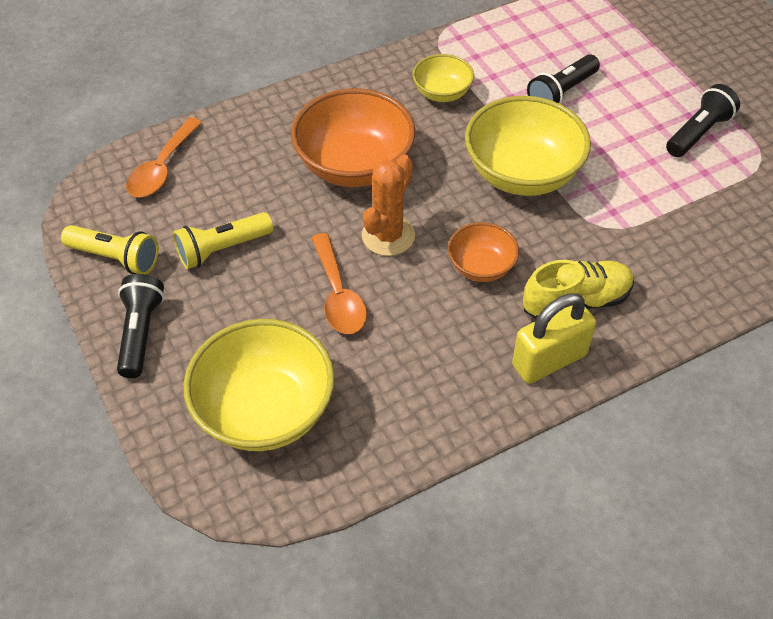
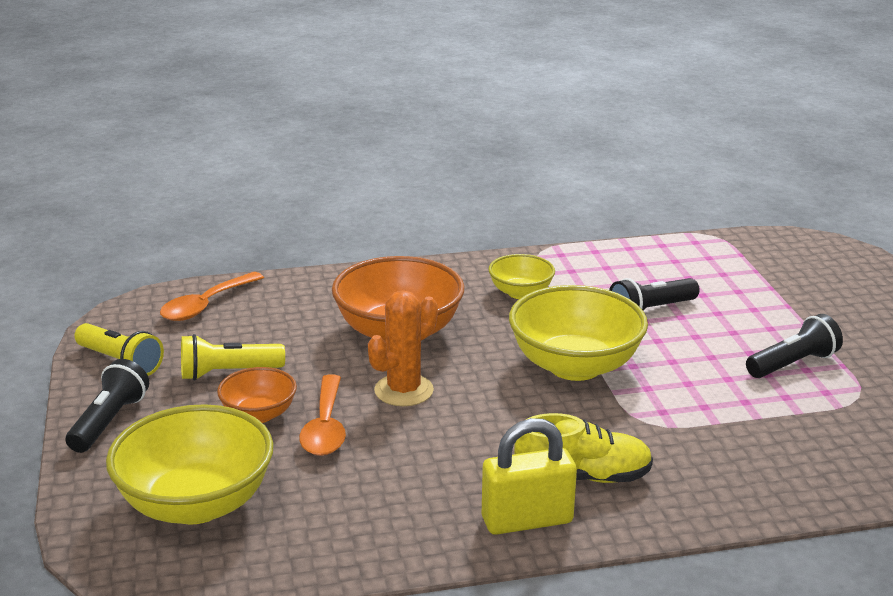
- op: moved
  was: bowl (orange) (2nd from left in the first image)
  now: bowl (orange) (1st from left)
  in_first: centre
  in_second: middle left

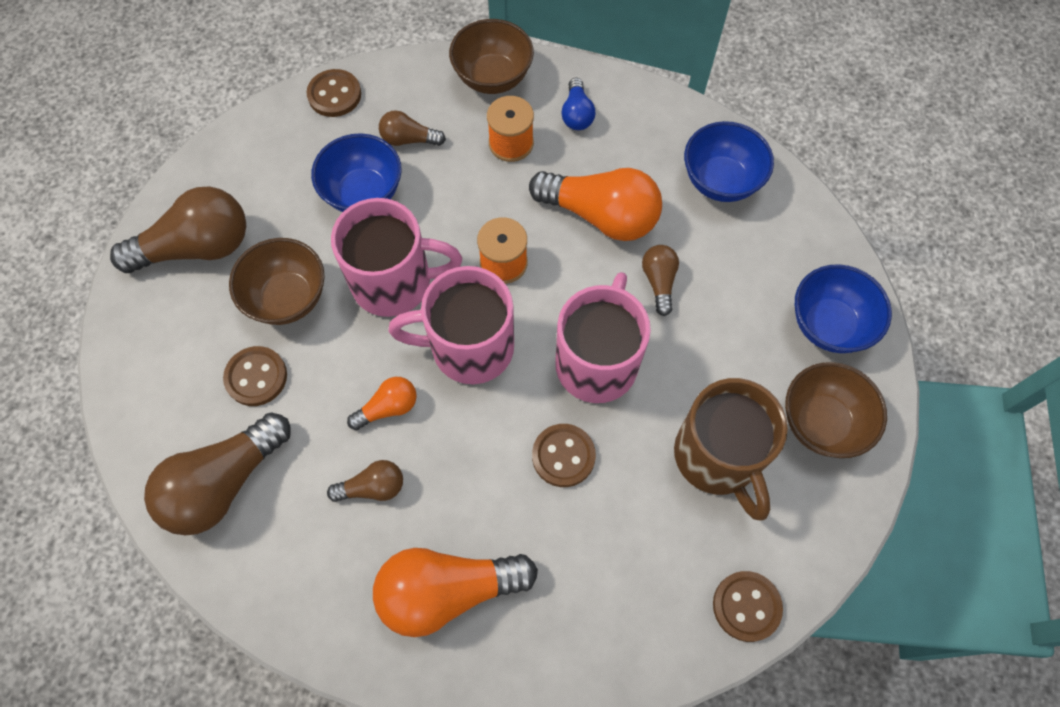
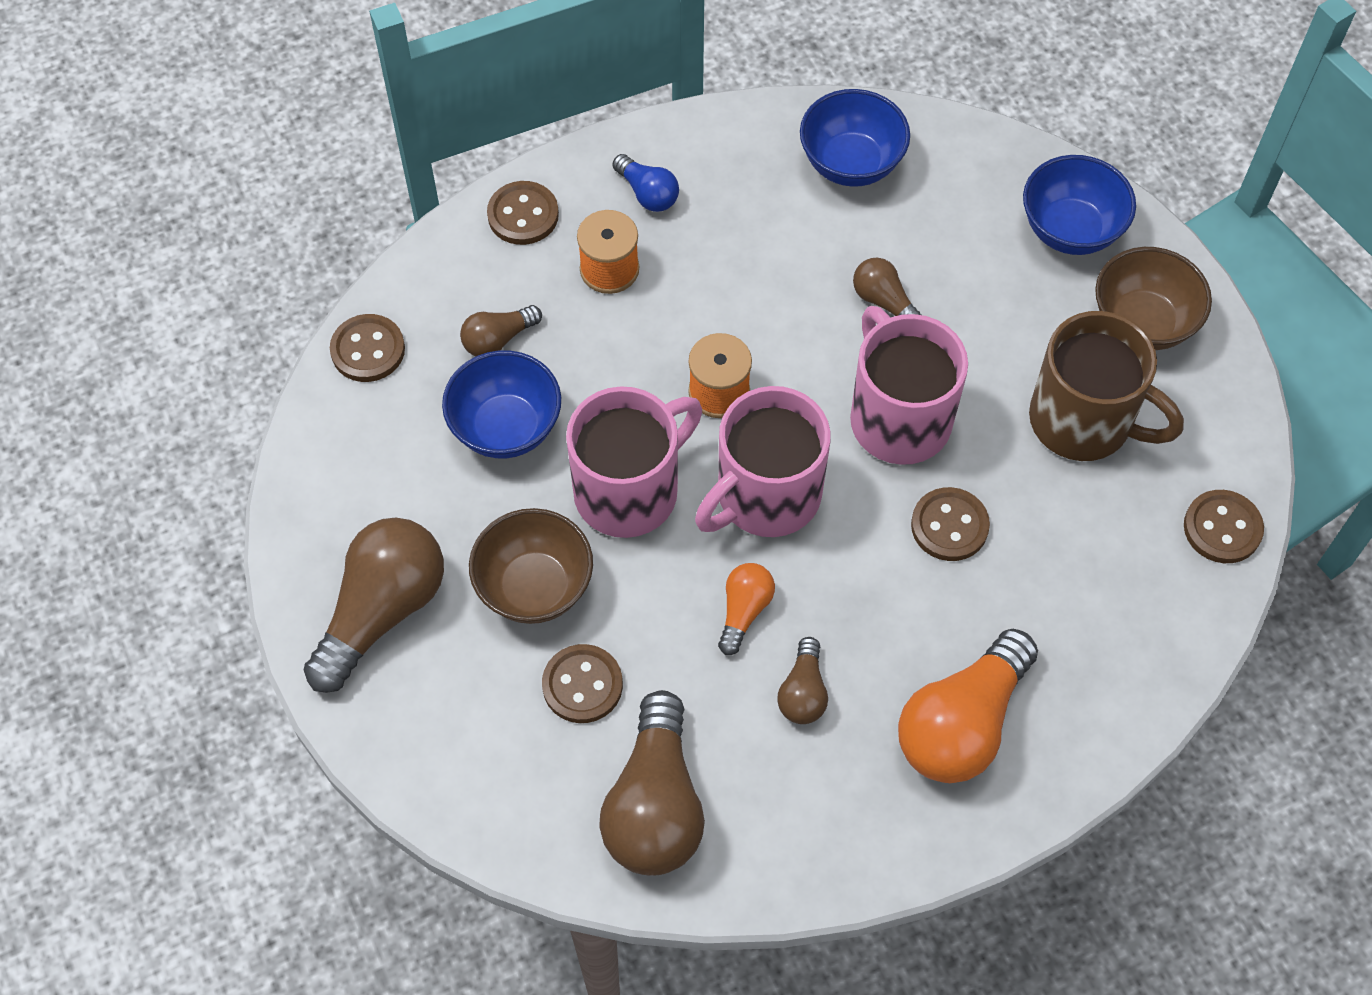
- op: replaced
  was: bowl (brown) (2nd from left)
  now: button (brown) (2nd from left)
  in_first: top centre
  in_second: top centre
- op: turned
  was: light bulb (brown) (3rd from left in the first image)
  in_first: bottom centre
  in_second: bottom centre
  clockwise: 150
- op: removed
  was: light bulb (orange) (3rd from left)
  in_first: top centre

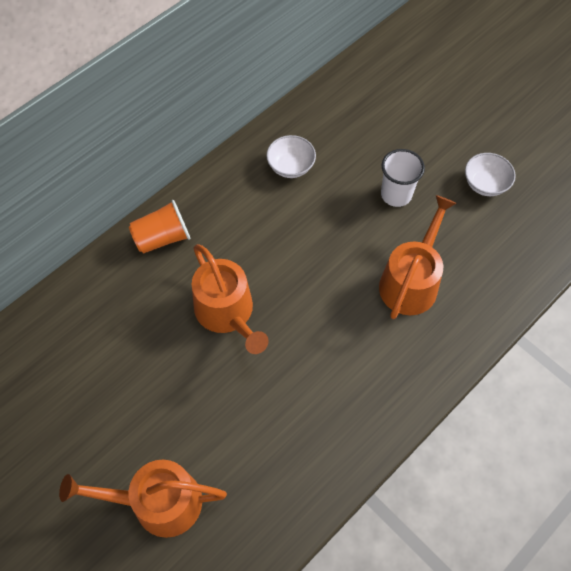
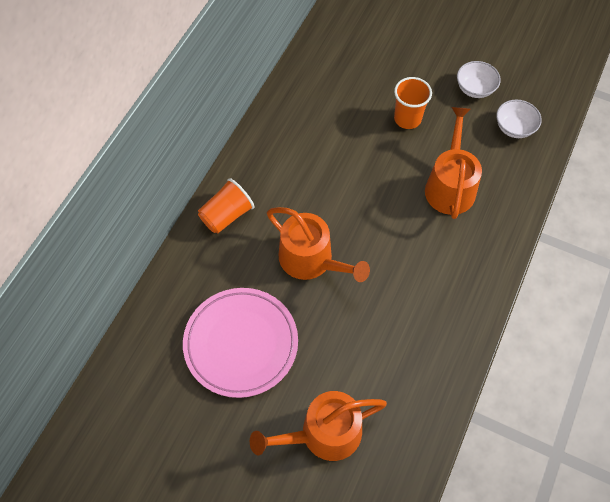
- op: added
  now: plate (pink)
  in_second: bottom centre
- op: recoloured
  was: cup (white)
  now: cup (orange) (2nd from left)
  in_first: top right
  in_second: top right
- op: moved
  was: bowl (white) (1st from left in the first image)
  now: bowl (white) (2nd from left)
  in_first: top centre
  in_second: top right

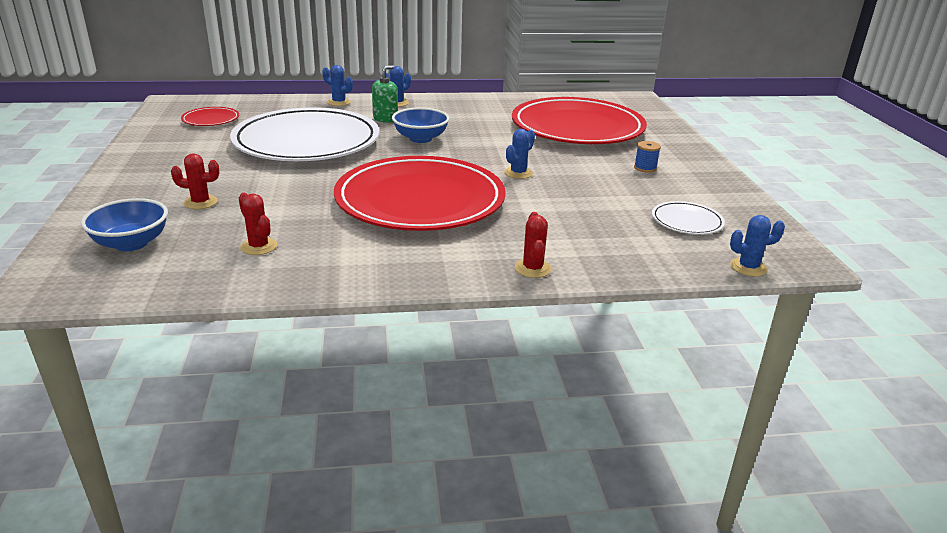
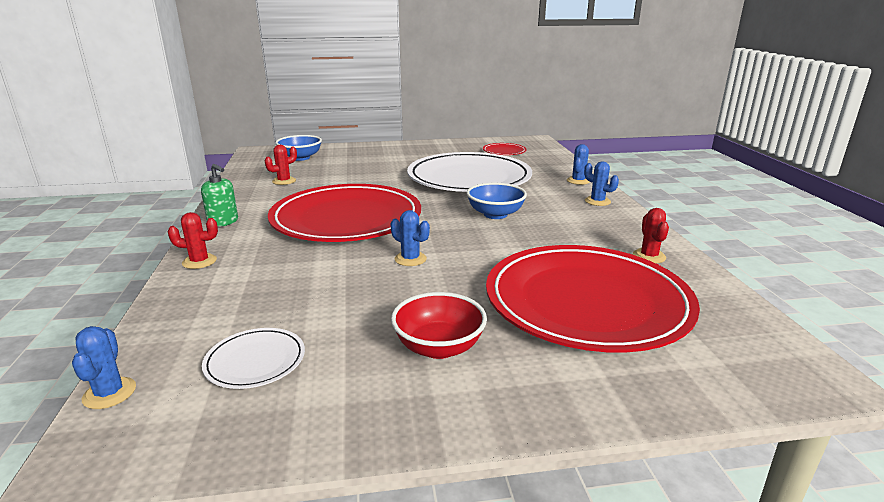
- op: moved
  was: soap dispenser (green)
  in_first: top centre
  in_second: middle left
- op: replaced
  was: spool (blue)
  now: bowl (red)
  in_first: top right
  in_second: centre
- op: moved
  was: cactus (red) (1st from left in the first image)
  now: cactus (red) (3rd from left)
  in_first: middle left
  in_second: middle right

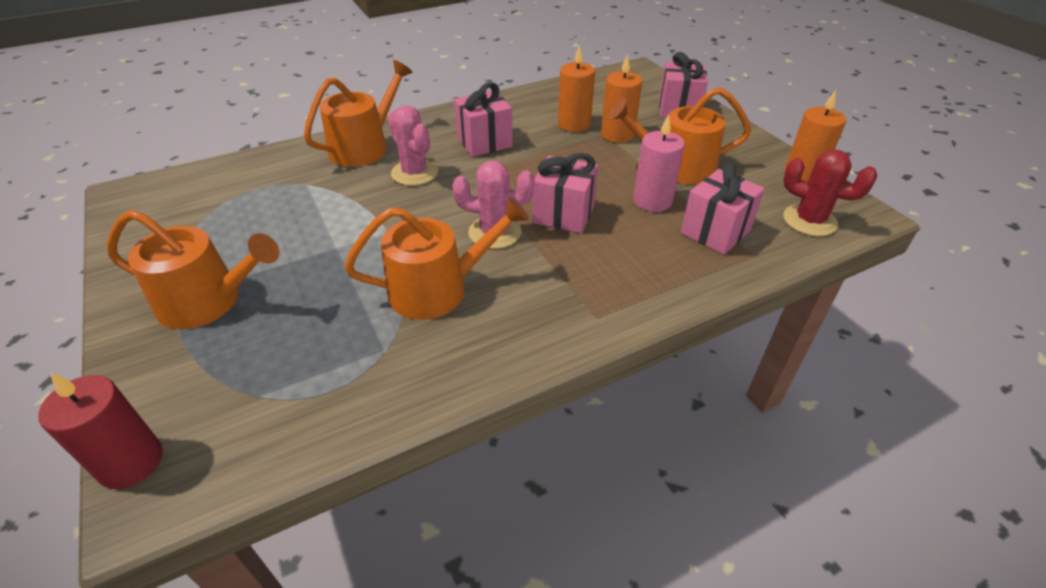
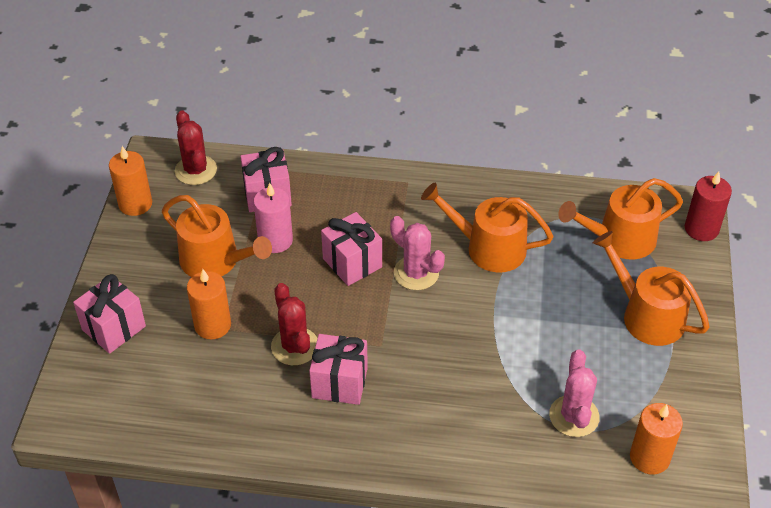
- op: added
  now: cactus (red) (2nd from left)
  in_second: centre
- op: moved
  was: cactus (pink) (1st from left in the first image)
  now: cactus (pink) (2nd from left)
  in_first: top centre
  in_second: bottom right
- op: moved
  was: watering can (orange) (2nd from left in the first image)
  now: watering can (orange) (3rd from left)
  in_first: top centre
  in_second: middle right
- op: moved
  was: candle (orange) (1st from left in the first image)
  now: candle (orange) (3rd from left)
  in_first: top centre
  in_second: bottom right

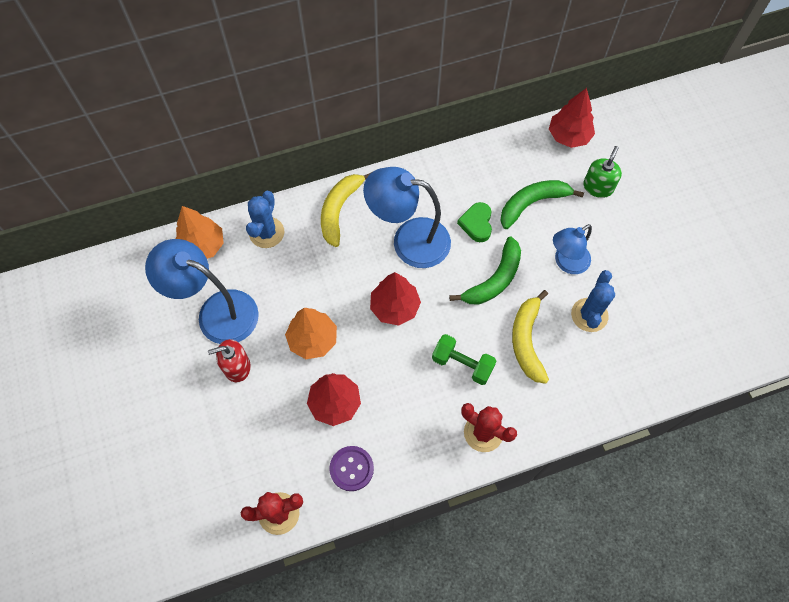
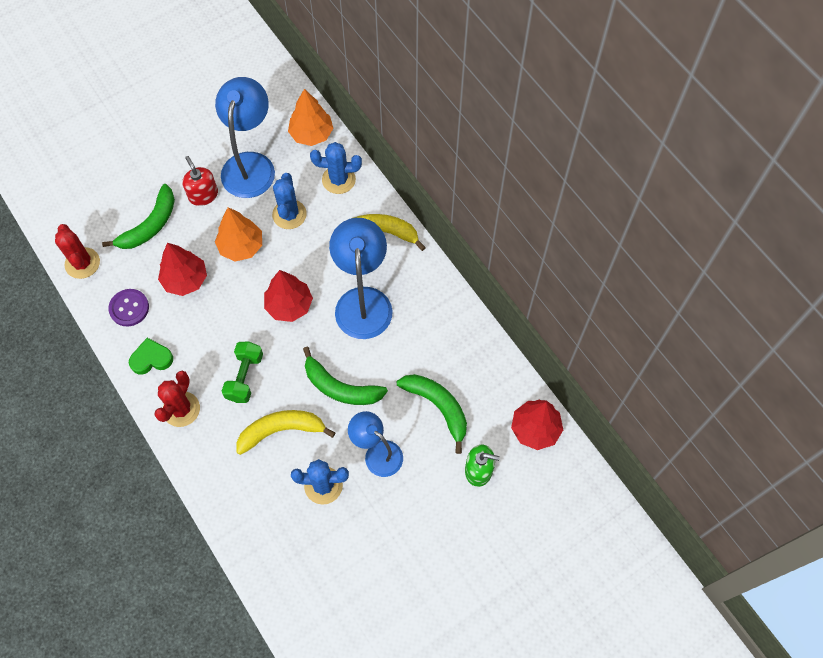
- op: added
  now: banana (green) (1st from left)
  in_second: top left
- op: moved
  was: heart (green)
  in_first: centre
  in_second: middle left
- op: added
  now: cactus (blue) (1st from left)
  in_second: top centre

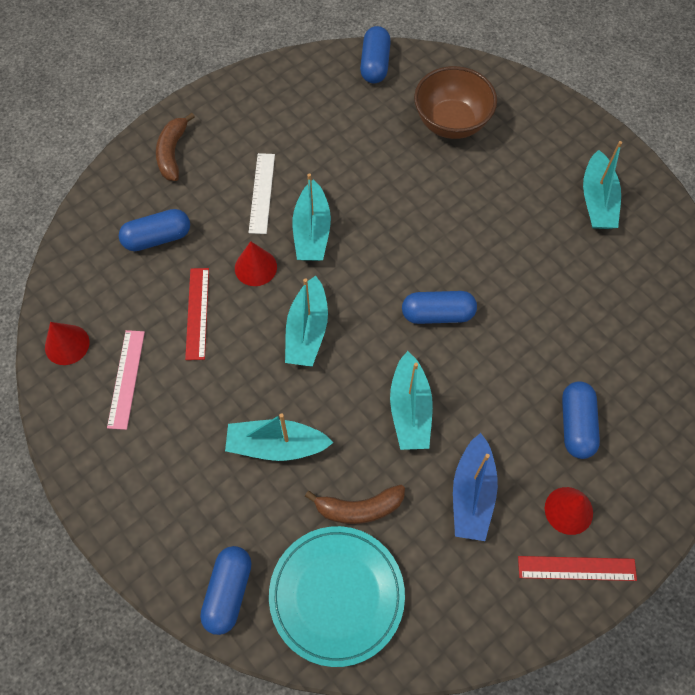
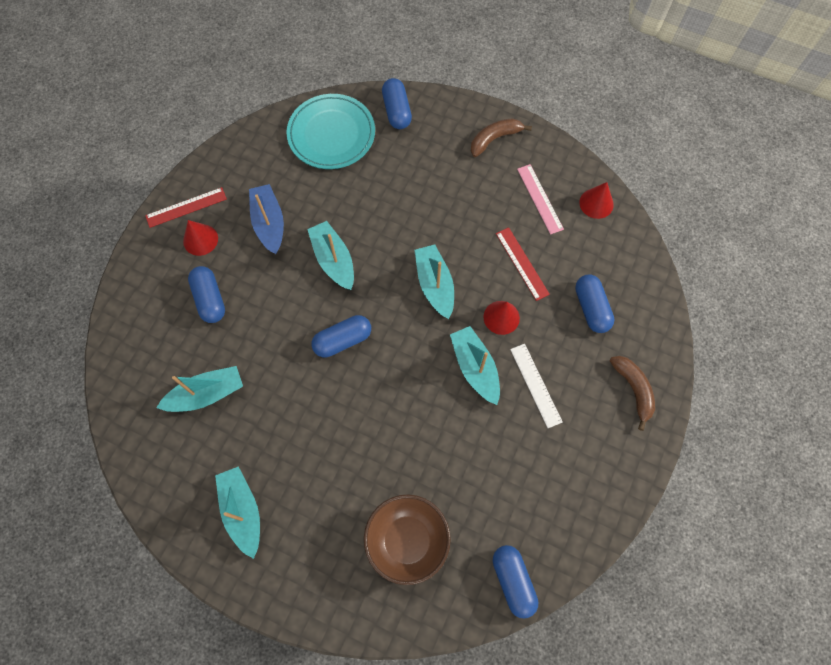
- op: moved
  was: boat (turquoise) (1st from left)
  in_first: centre
  in_second: middle left
- op: moved
  was: banana (brown) (2nd from left in the first image)
  now: banana (brown) (1st from left)
  in_first: bottom centre
  in_second: top centre
- op: turned
  was: capsule (blue) (1st from left in the first image)
  in_first: top left
  in_second: middle right
  clockwise: -60

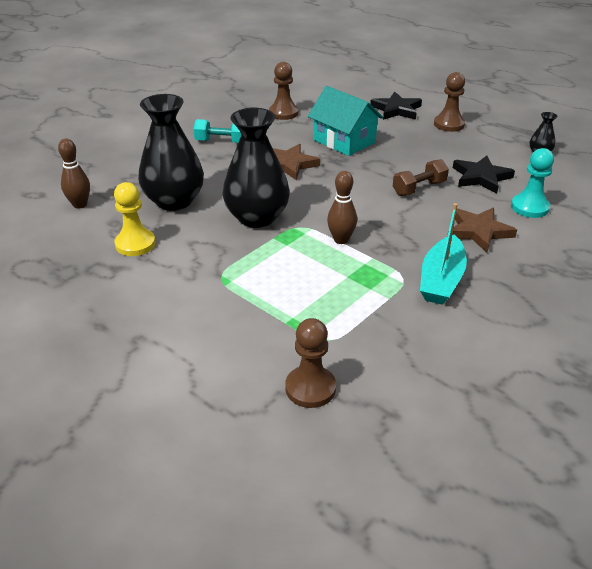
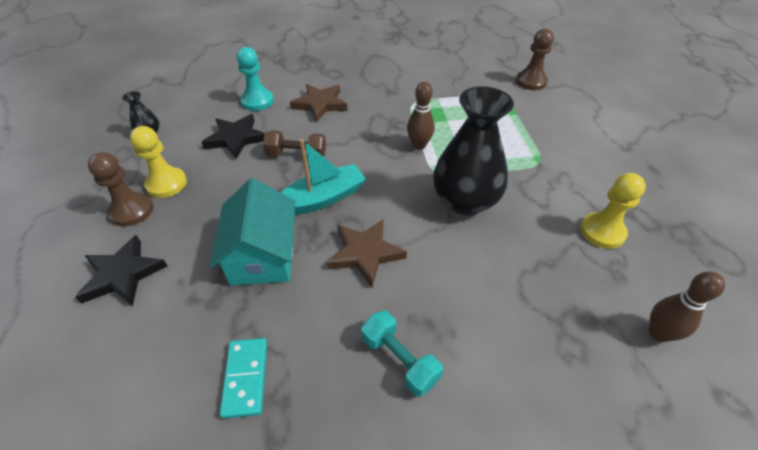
- op: added
  now: pawn (yellow) (1st from left)
  in_second: middle left
- op: replaced
  was: pawn (brown) (1st from left)
  now: domino (turquoise)
  in_first: top centre
  in_second: bottom left
- op: moved
  was: boat (turquoise)
  in_first: middle right
  in_second: centre
- op: removed
  was: vase (black) (1st from left)
  in_first: top left

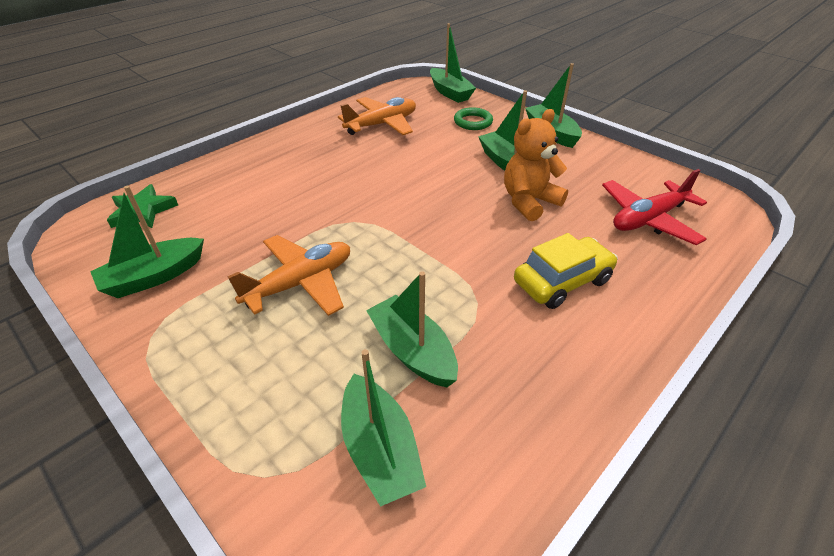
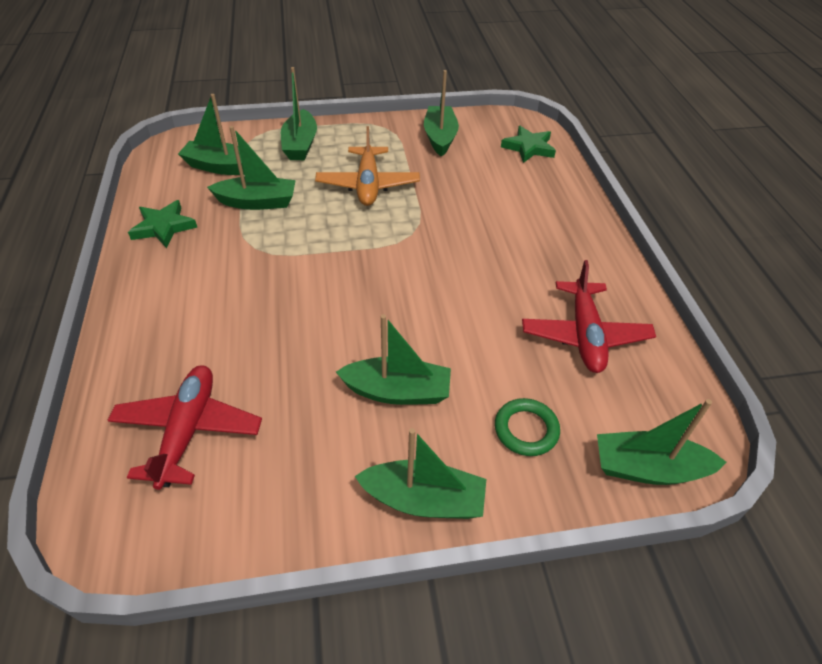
- op: added
  now: star (green) (1st from left)
  in_second: middle left
- op: added
  now: boat (green) (3rd from left)
  in_second: top centre
- op: recoloured
  was: plane (orange) (2nd from left)
  now: plane (red) (2nd from left)
  in_first: top centre
  in_second: middle right
- op: removed
  was: teddy bear (orange)
  in_first: top centre
- op: removed
  was: car (yellow)
  in_first: middle right

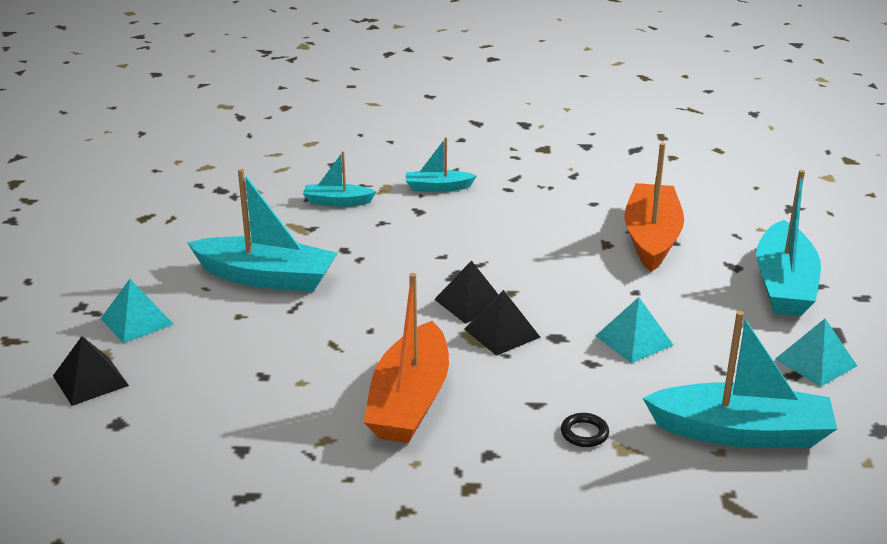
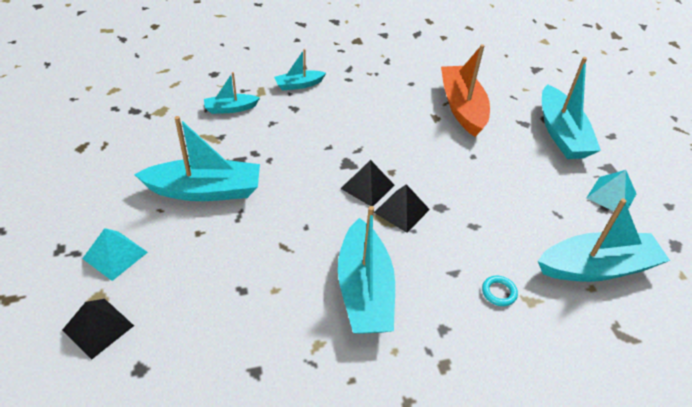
- op: recoloured
  was: boat (orange) (1st from left)
  now: boat (turquoise) (4th from left)
  in_first: centre
  in_second: centre
- op: recoloured
  was: ring (black)
  now: ring (turquoise)
  in_first: bottom centre
  in_second: bottom right
- op: removed
  was: pyramid (turquoise) (2nd from left)
  in_first: middle right

